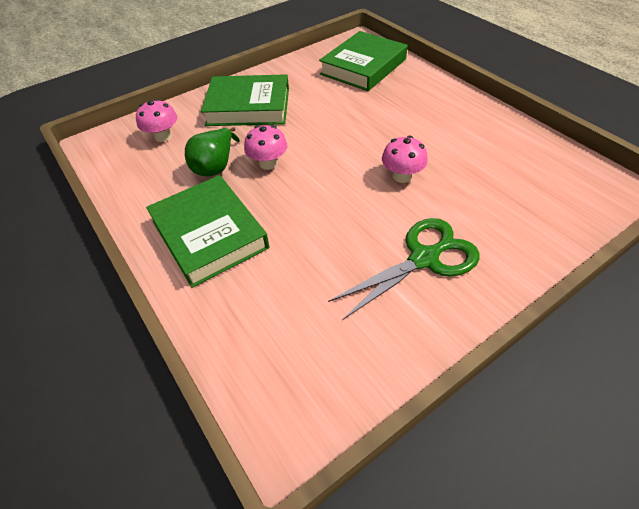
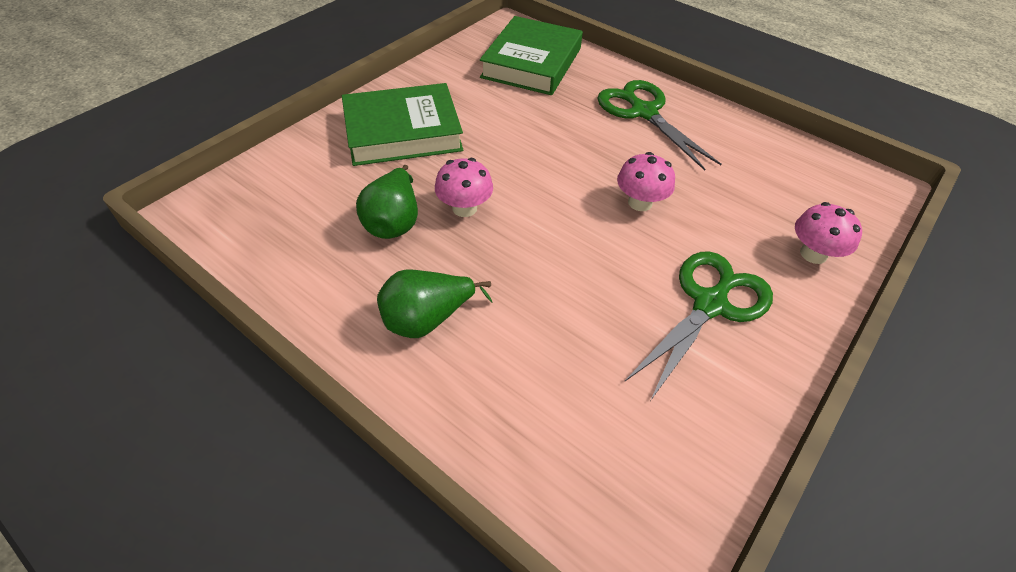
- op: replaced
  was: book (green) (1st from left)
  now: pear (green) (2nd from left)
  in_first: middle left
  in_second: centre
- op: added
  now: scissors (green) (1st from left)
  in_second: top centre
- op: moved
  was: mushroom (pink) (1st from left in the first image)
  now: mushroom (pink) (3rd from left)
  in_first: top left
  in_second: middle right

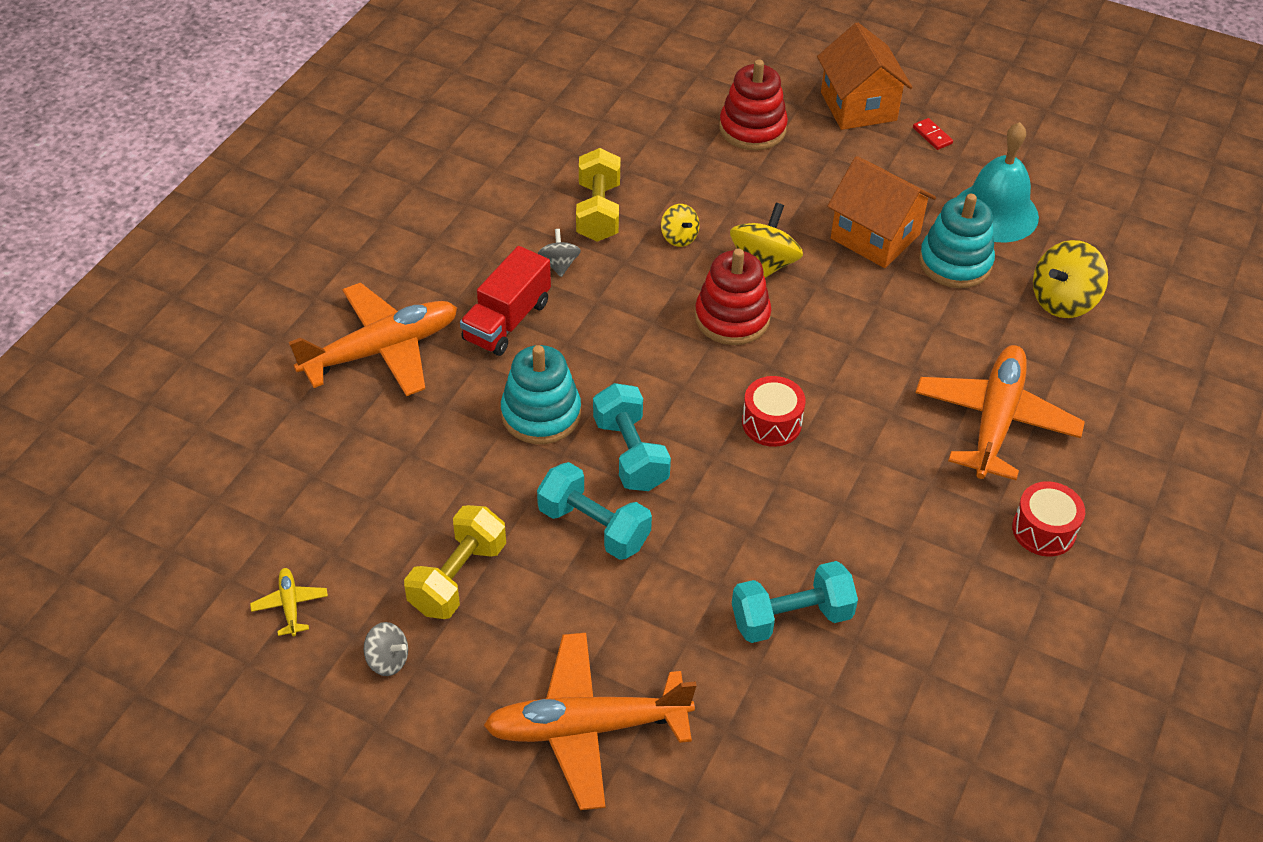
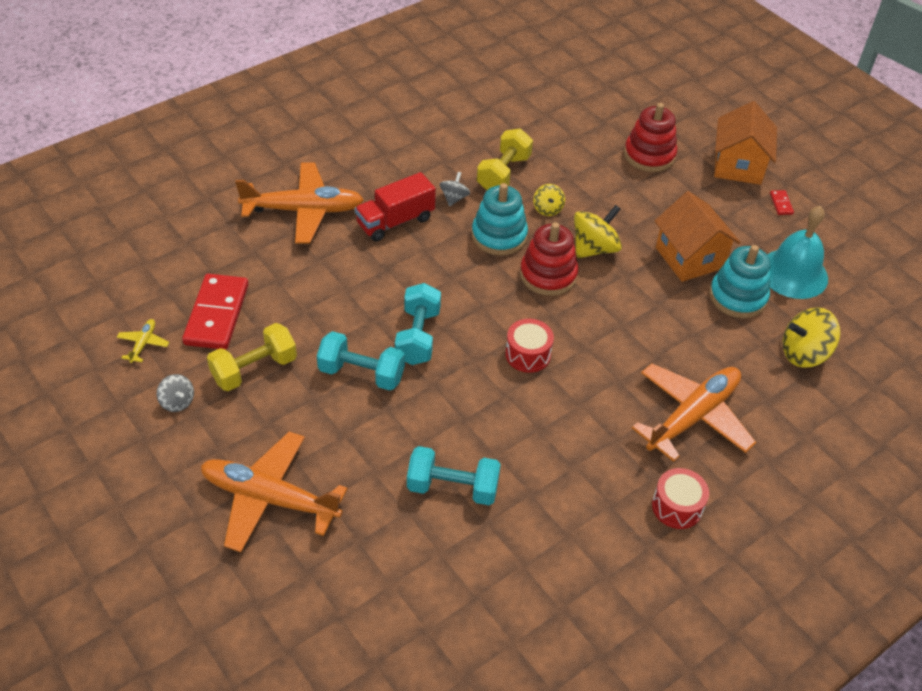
- op: added
  now: domino (red) (1st from left)
  in_second: middle left
- op: turned
  was: dumbbell (turquoise) (1st from left)
  in_first: centre
  in_second: centre
  clockwise: -45
- op: moved
  was: stacking toy (turquoise) (1st from left)
  in_first: centre
  in_second: top centre

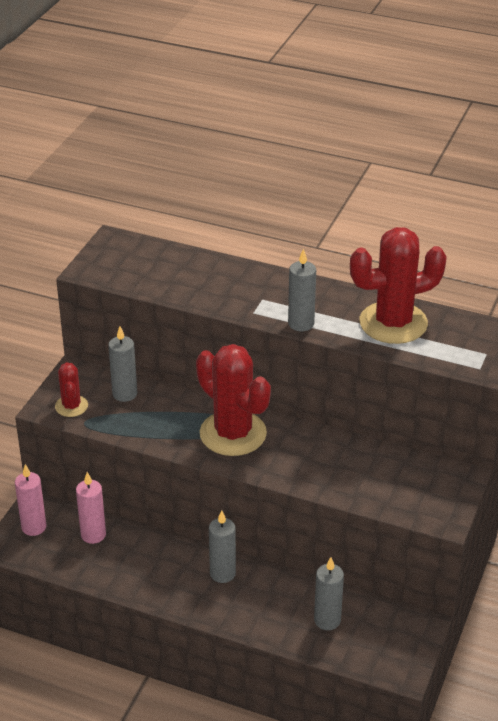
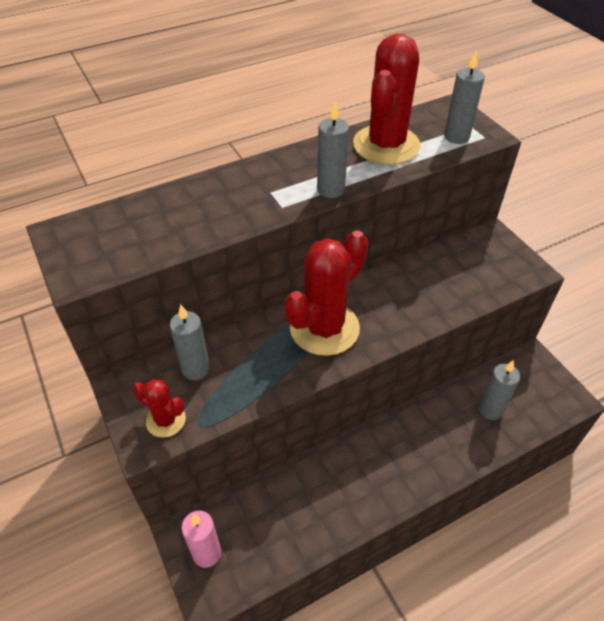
- op: turned
  was: cactus (red) (2nd from left)
  in_first: centre
  in_second: centre
  clockwise: -45
- op: moved
  was: candle (grey) (2nd from left in the first image)
  now: candle (grey) (3rd from left)
  in_first: bottom centre
  in_second: top right
- op: removed
  was: candle (pink) (2nd from left)
  in_first: bottom left

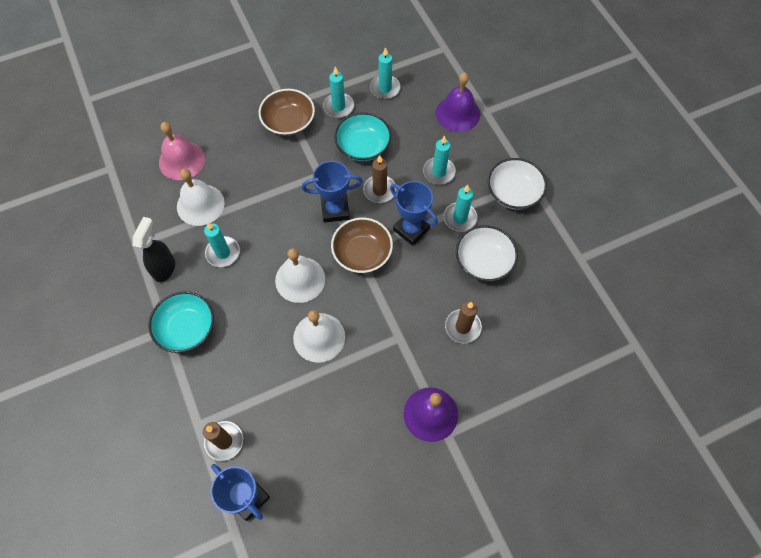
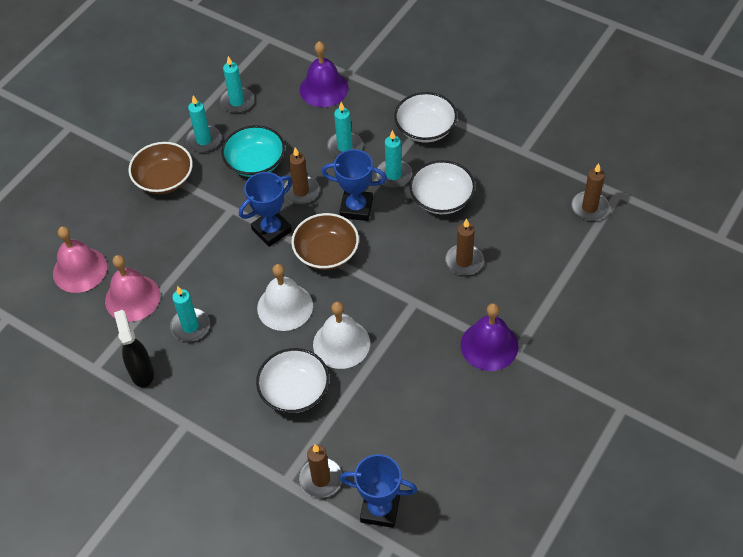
- op: recoloured
  was: bell (white) (1st from left)
  now: bell (pink) (2nd from left)
  in_first: middle left
  in_second: middle left
- op: added
  now: bowl (white) (1st from left)
  in_second: bottom centre
- op: added
  now: candle (brown) (4th from left)
  in_second: middle right
- op: removed
  was: bowl (turquoise) (1st from left)
  in_first: middle left

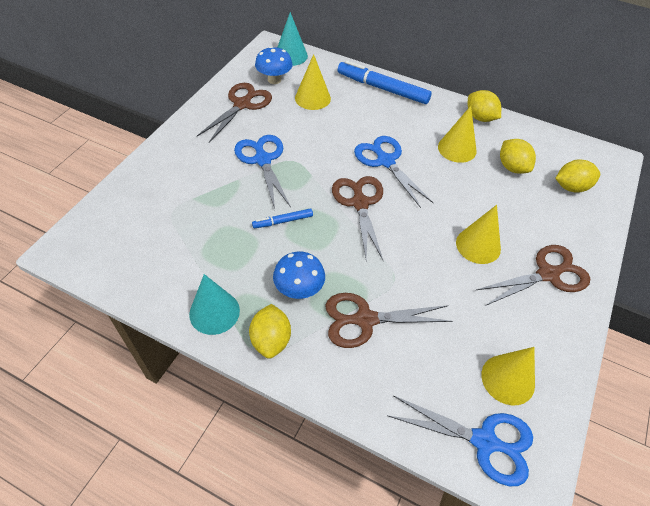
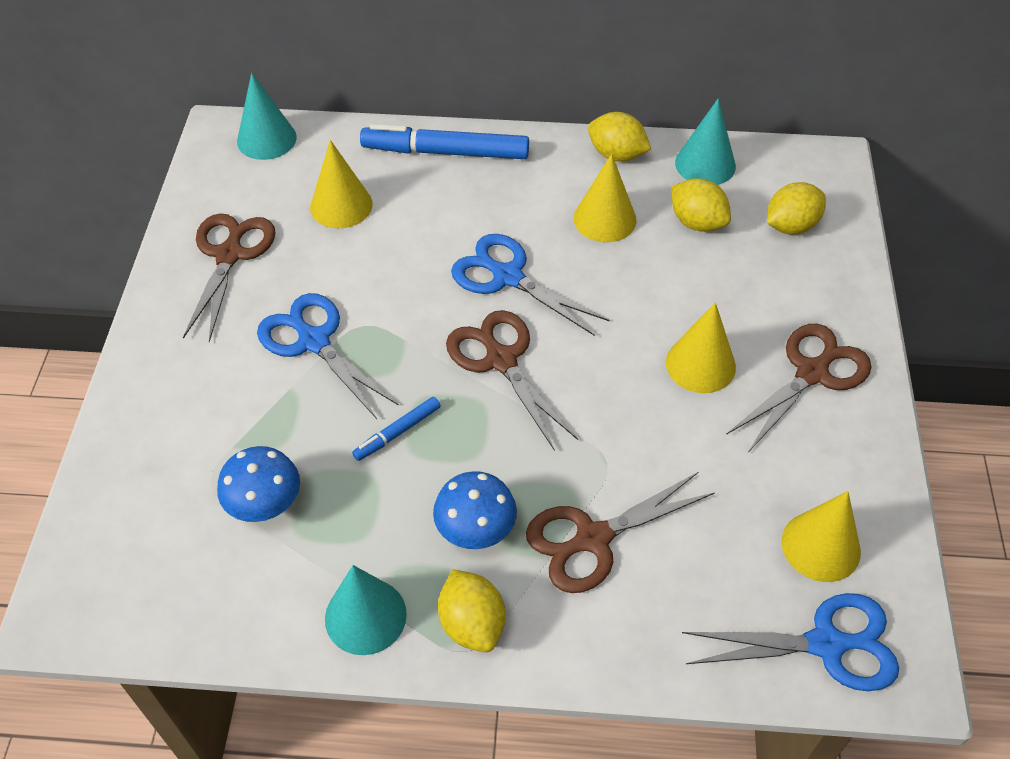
- op: moved
  was: mushroom (blue) (1st from left)
  in_first: top centre
  in_second: middle left
- op: added
  now: cone (turquoise) (3rd from left)
  in_second: top right

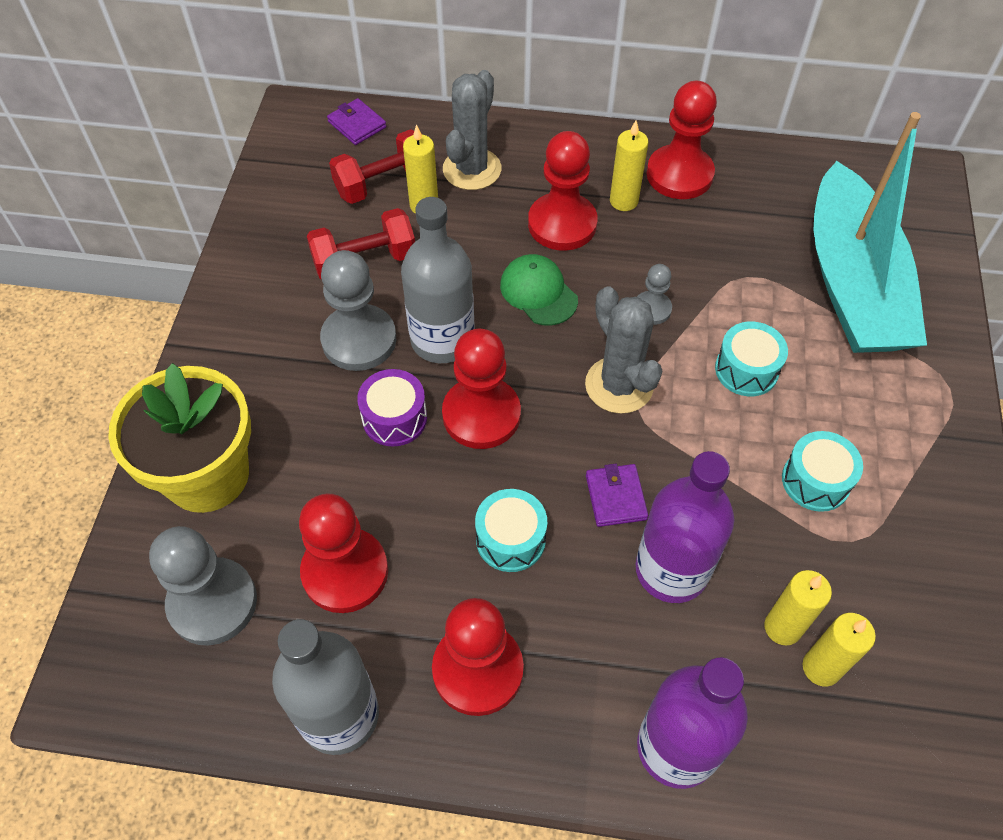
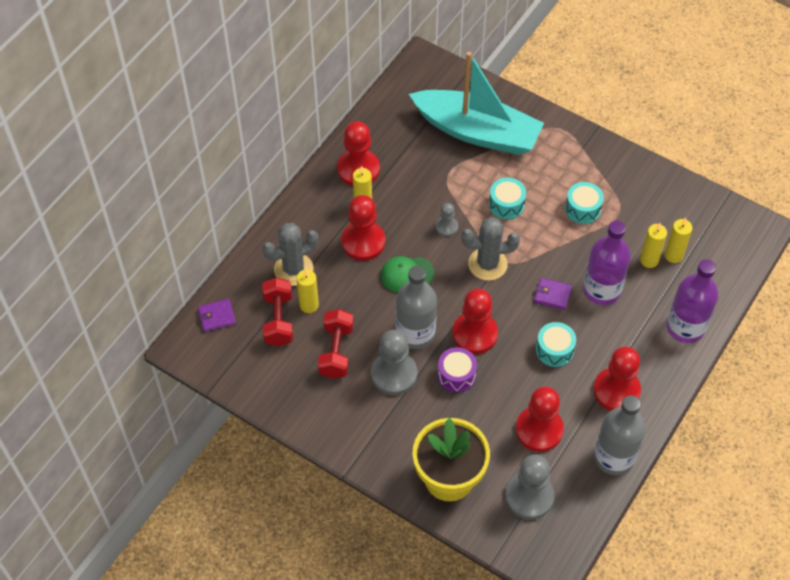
- op: turned
  was: cactus (grey) (1st from left)
  in_first: top centre
  in_second: centre
  clockwise: -75

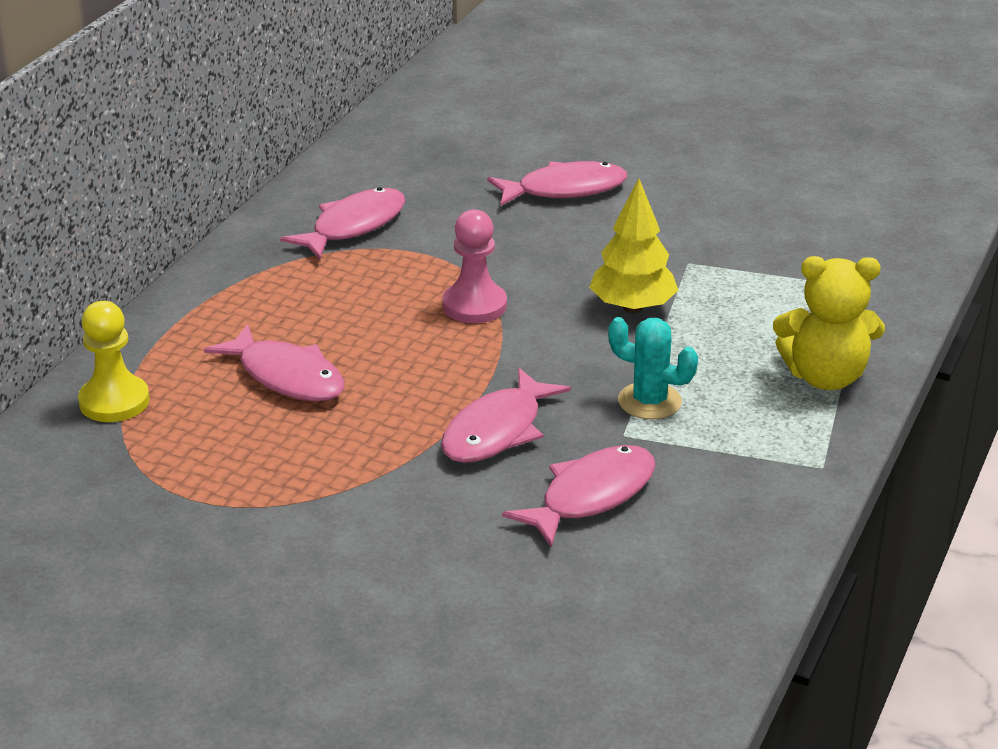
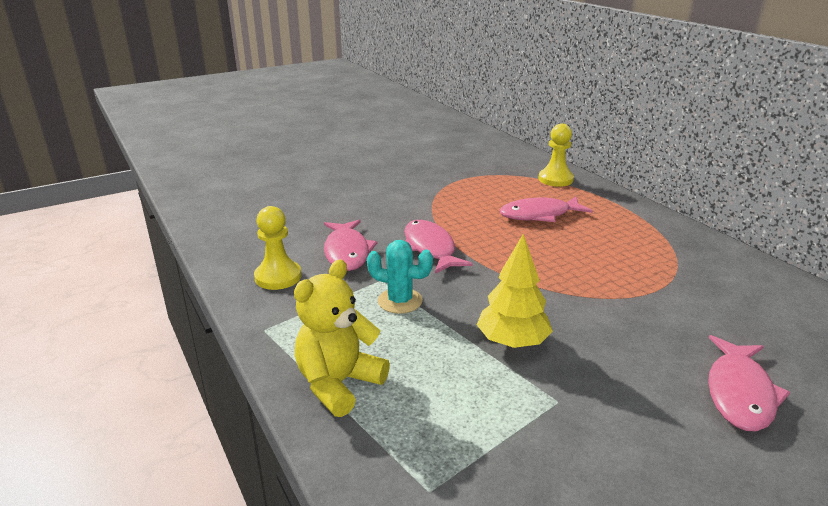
- op: added
  now: pawn (yellow) (1st from left)
  in_second: centre
- op: turned
  was: cactus (turquoise)
  in_first: centre
  in_second: centre
  clockwise: 45
- op: removed
  was: fish (pink) (2nd from left)
  in_first: top centre
- op: removed
  was: pawn (pink)
  in_first: centre

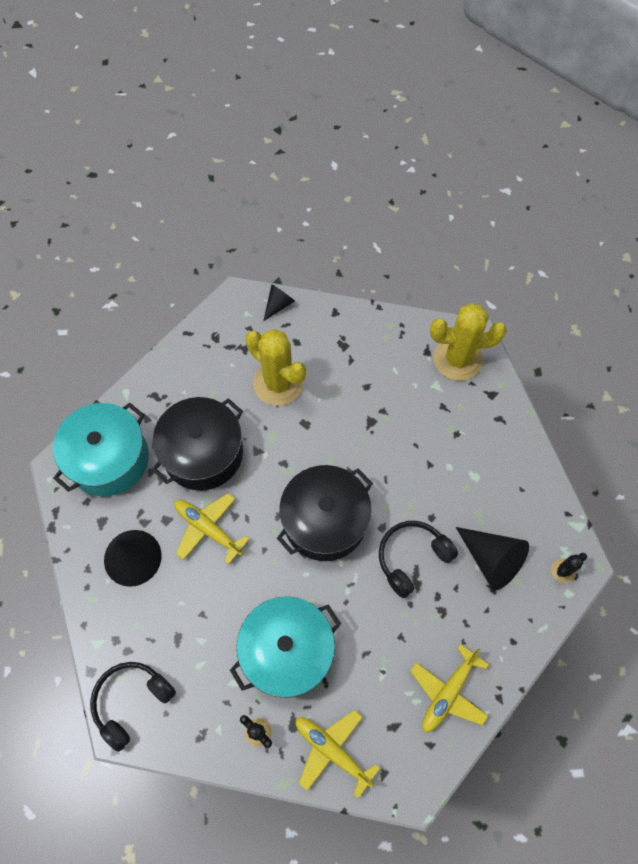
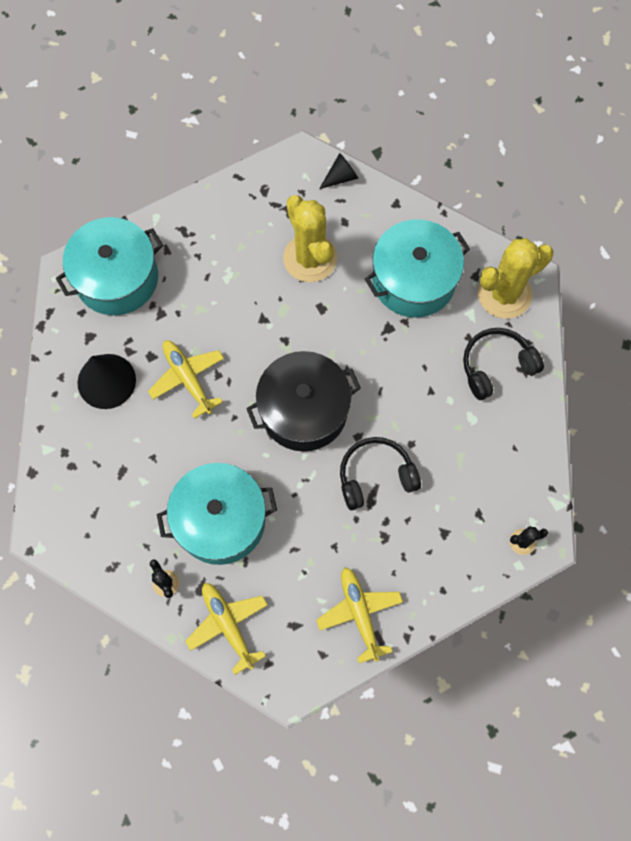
- op: turned
  was: plane (yellow) (3rd from left)
  in_first: bottom right
  in_second: bottom centre
  clockwise: 105
- op: added
  now: pot (turquoise) (3rd from left)
  in_second: top centre
- op: moved
  was: headphones (black) (1st from left in the first image)
  now: headphones (black) (2nd from left)
  in_first: bottom left
  in_second: middle right
- op: turned
  was: cactus (yellow) (2nd from left)
  in_first: middle right
  in_second: top right
  clockwise: -45
- op: removed
  was: pot (black) (1st from left)
  in_first: middle left
- op: removed
  was: cone (black) (3rd from left)
  in_first: middle right

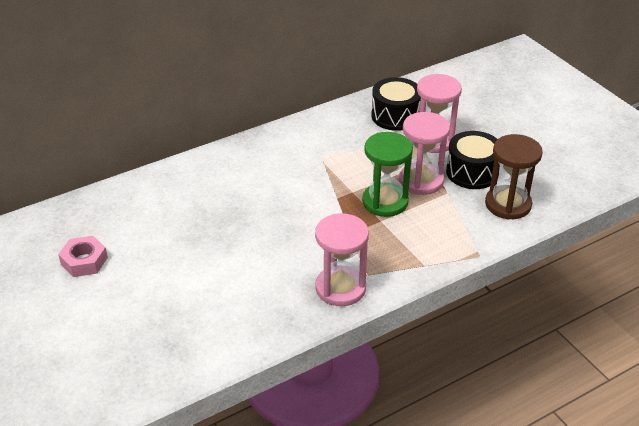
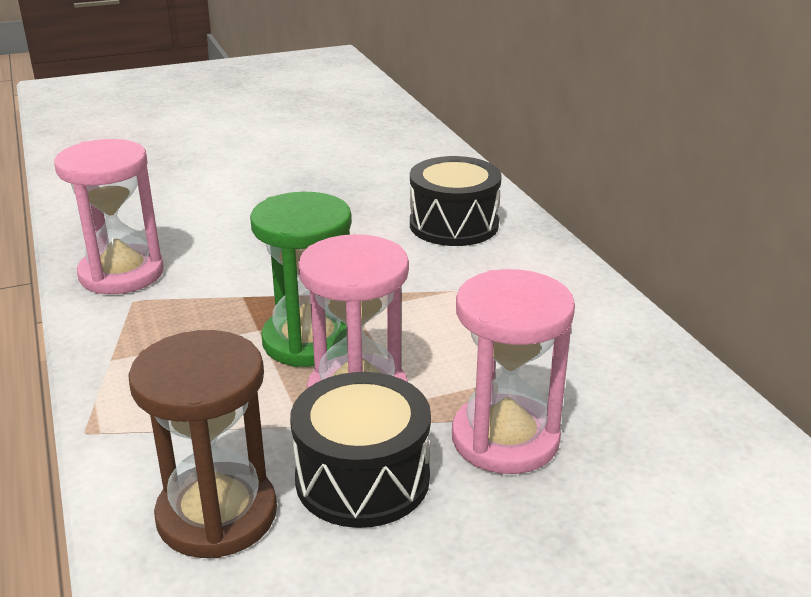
- op: moved
  was: drum (black) (1st from left in the first image)
  now: drum (black) (2nd from left)
  in_first: top centre
  in_second: centre
- op: removed
  was: nut (pink)
  in_first: middle left

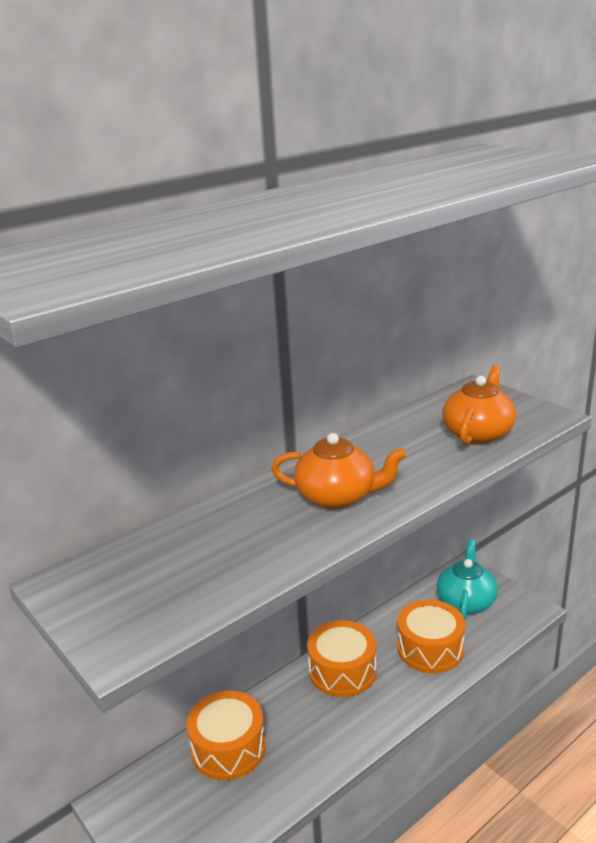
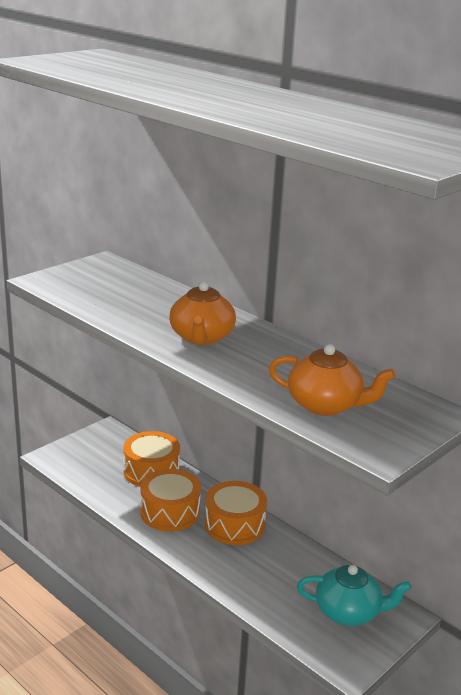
- op: moved
  was: drum (orange) (3rd from left in the first image)
  now: drum (orange) (2nd from left)
  in_first: bottom right
  in_second: bottom centre

